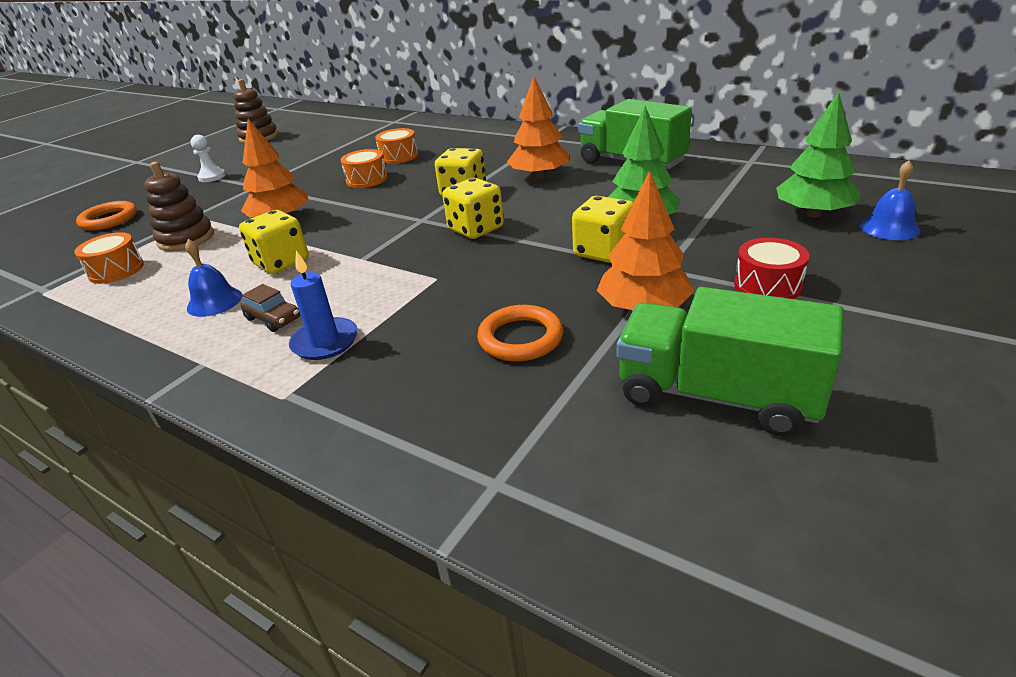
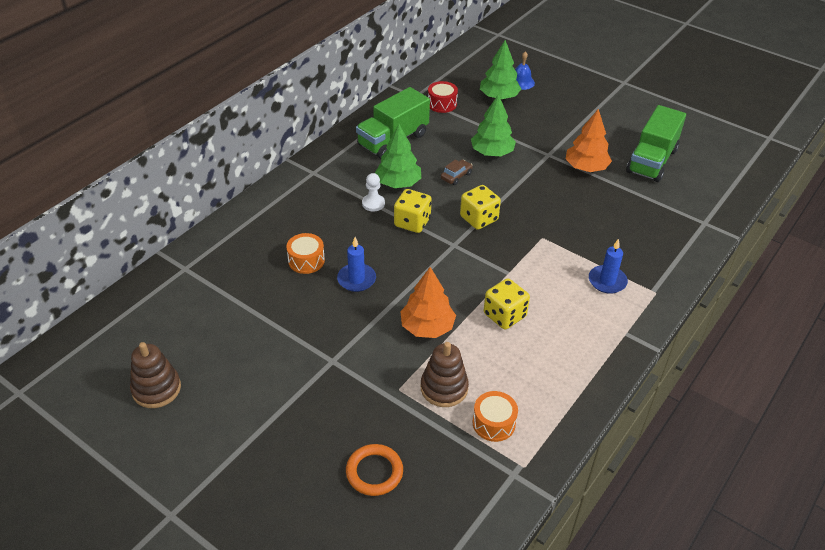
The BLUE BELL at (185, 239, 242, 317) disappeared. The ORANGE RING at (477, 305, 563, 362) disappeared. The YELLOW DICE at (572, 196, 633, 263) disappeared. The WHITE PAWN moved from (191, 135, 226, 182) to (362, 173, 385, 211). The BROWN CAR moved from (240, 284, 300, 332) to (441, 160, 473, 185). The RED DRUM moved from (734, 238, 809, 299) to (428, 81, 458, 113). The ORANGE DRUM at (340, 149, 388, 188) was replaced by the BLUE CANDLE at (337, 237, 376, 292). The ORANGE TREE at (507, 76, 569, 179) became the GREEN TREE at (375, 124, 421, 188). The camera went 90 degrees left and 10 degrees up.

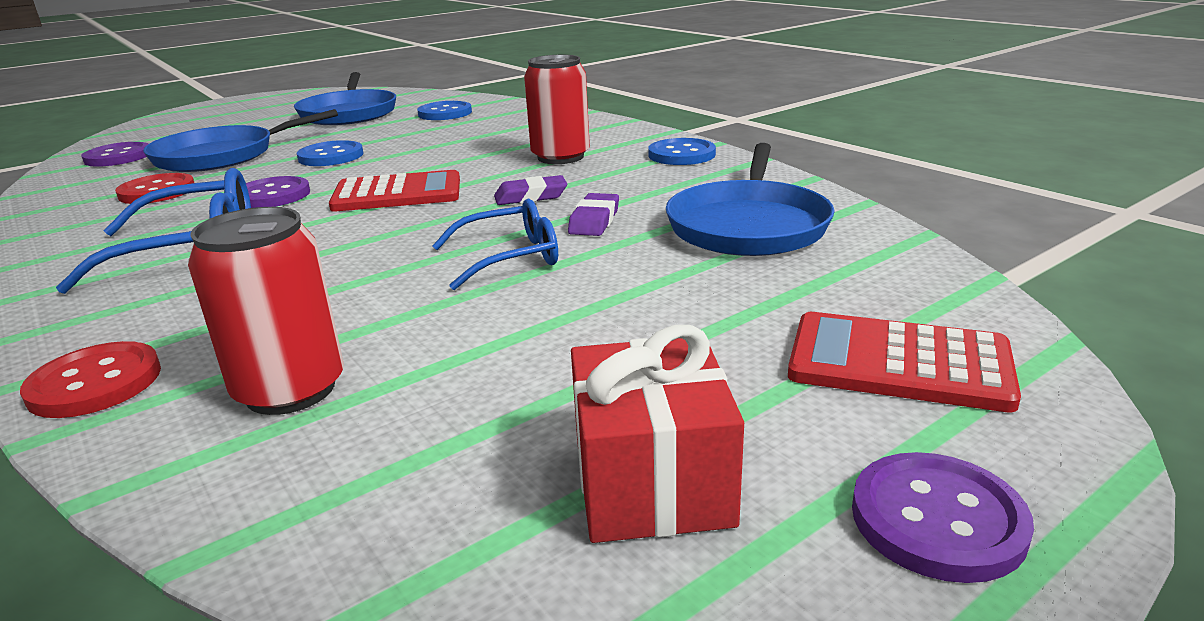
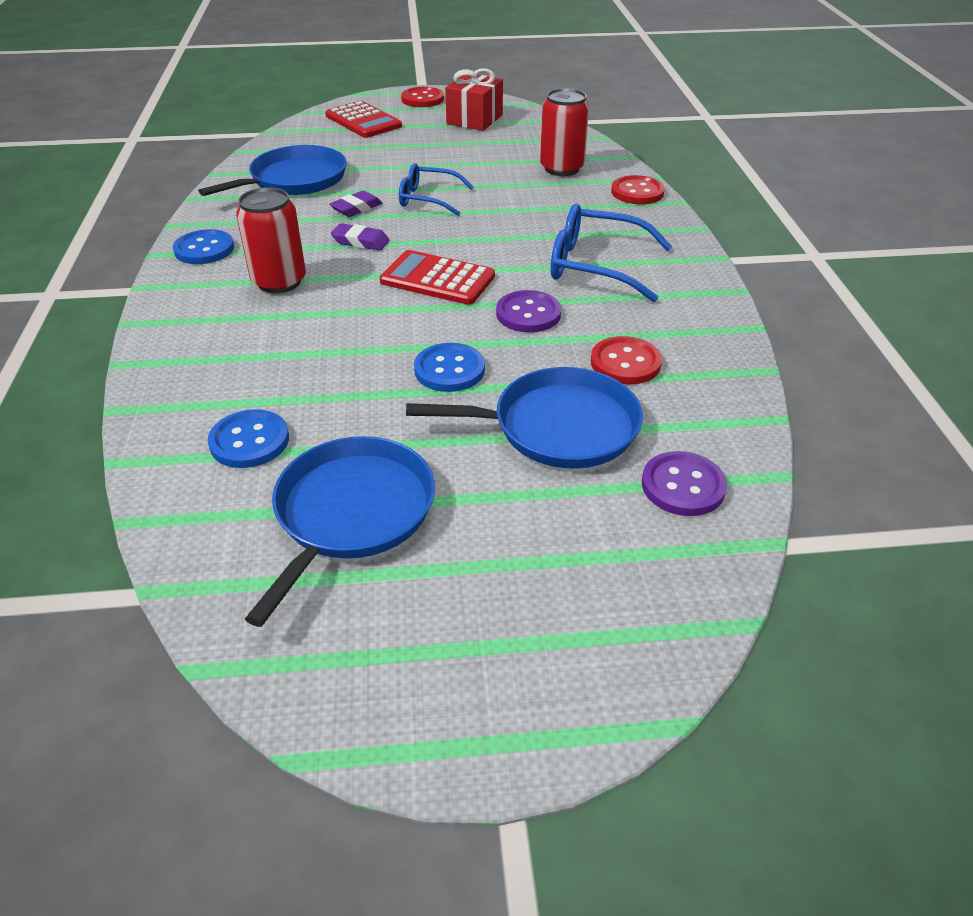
The PURPLE BUTTON at (852, 452, 1034, 583) became the RED BUTTON at (401, 87, 444, 107). The camera went 150 degrees left and 15 degrees up.

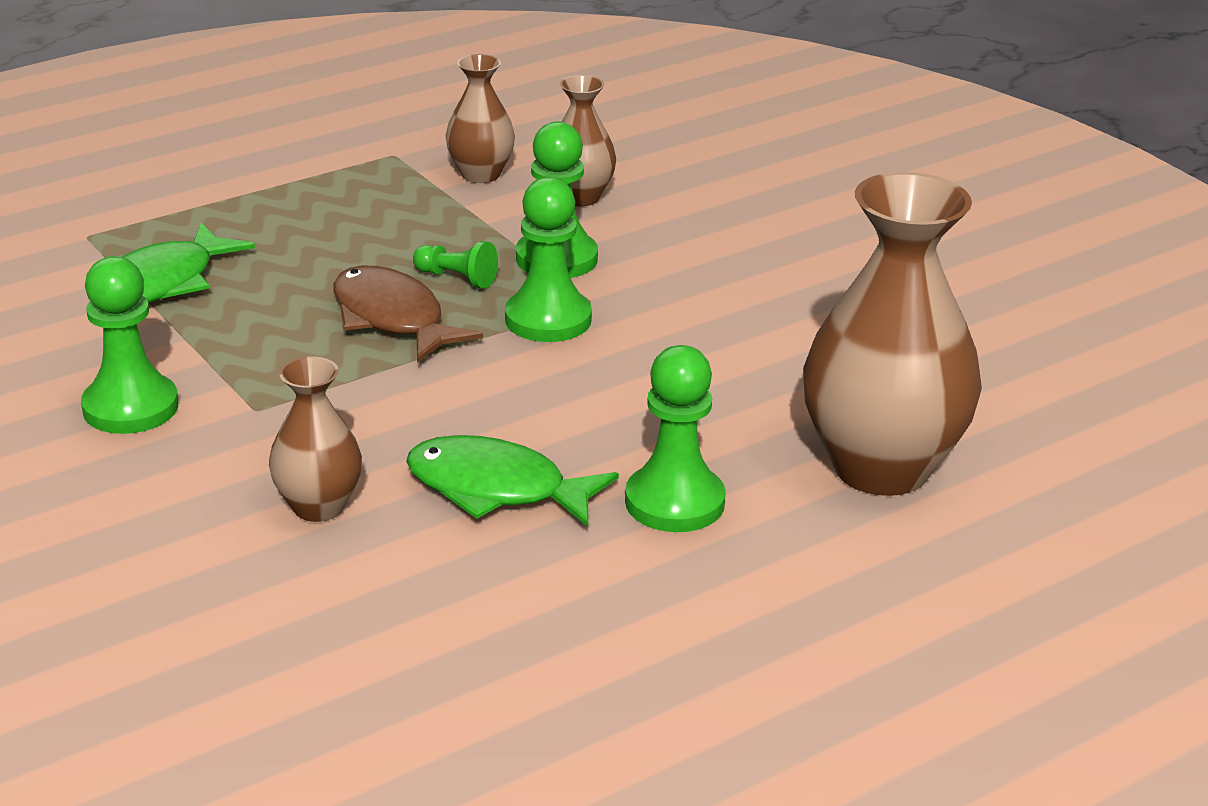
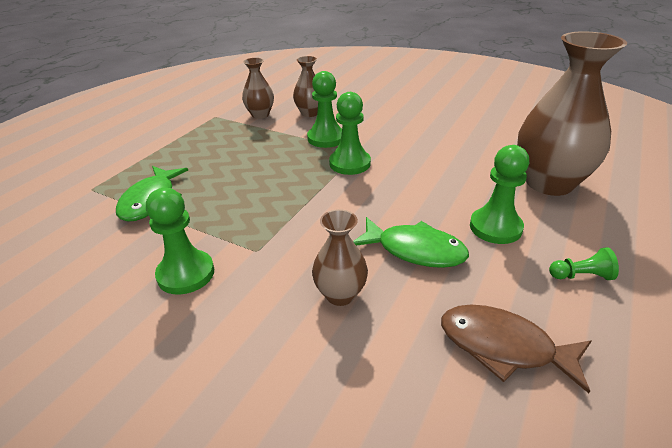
The BROWN FISH moved from (333, 265, 483, 363) to (441, 305, 591, 393). The GREEN PAWN moved from (413, 241, 498, 289) to (549, 247, 619, 280). The GREEN FISH at (406, 435, 619, 527) turned 150 degrees counterclockwise. The camera went 25 degrees left and 5 degrees up.

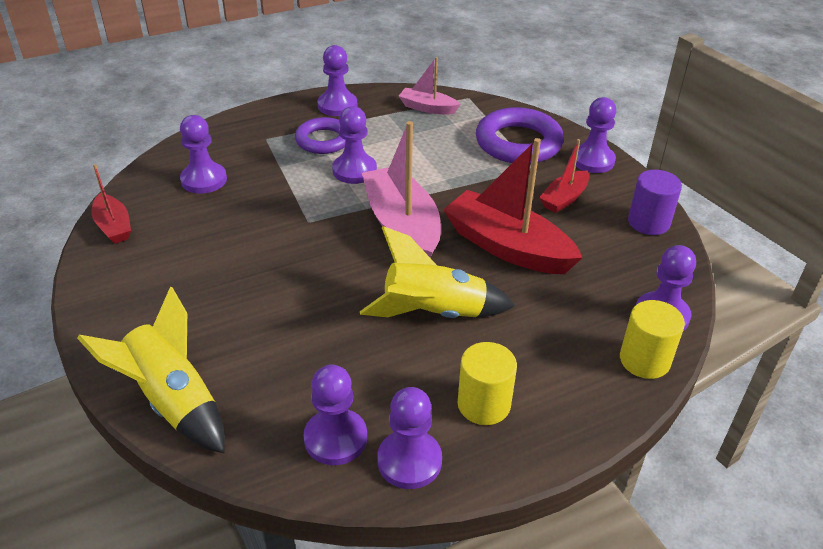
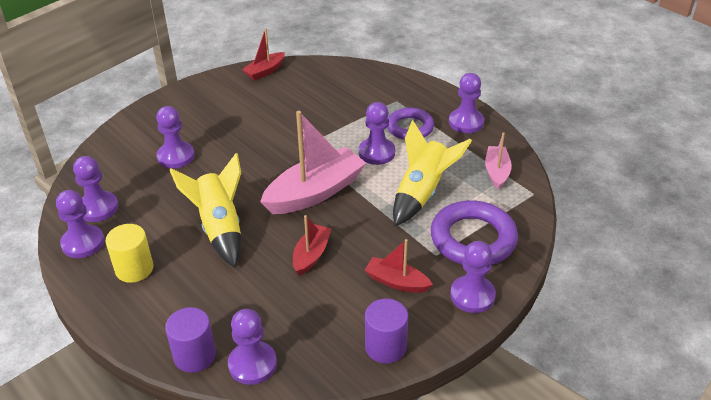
The YELLOW ROCKET moved from (77, 287, 225, 453) to (393, 120, 472, 226). The PURPLE PAWN moved from (180, 115, 227, 194) to (156, 106, 195, 169). The YELLOW CYLINDER at (620, 300, 685, 379) became the PURPLE CYLINDER at (165, 307, 216, 373). The RED BOAT at (443, 138, 583, 274) changed to 0.53 times the size. The camera went 75 degrees right and 0 degrees up.

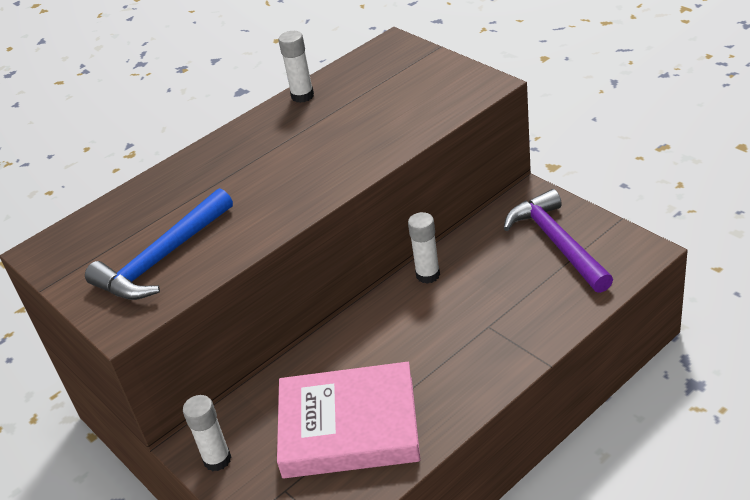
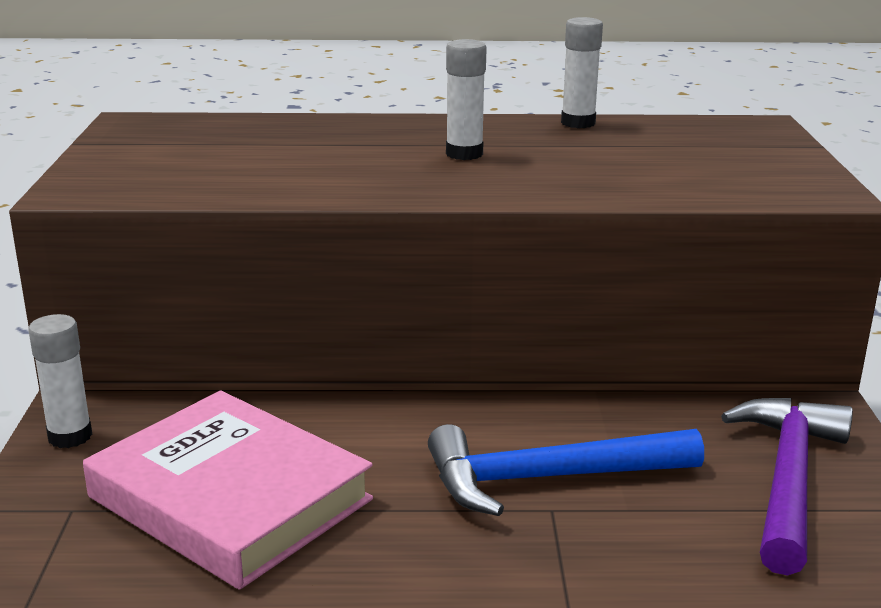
The BLUE HAMMER moved from (85, 188, 233, 300) to (428, 424, 704, 516). The WHITE GLUE STICK moved from (408, 212, 440, 284) to (446, 39, 487, 160). The camera went 35 degrees right and 15 degrees down.

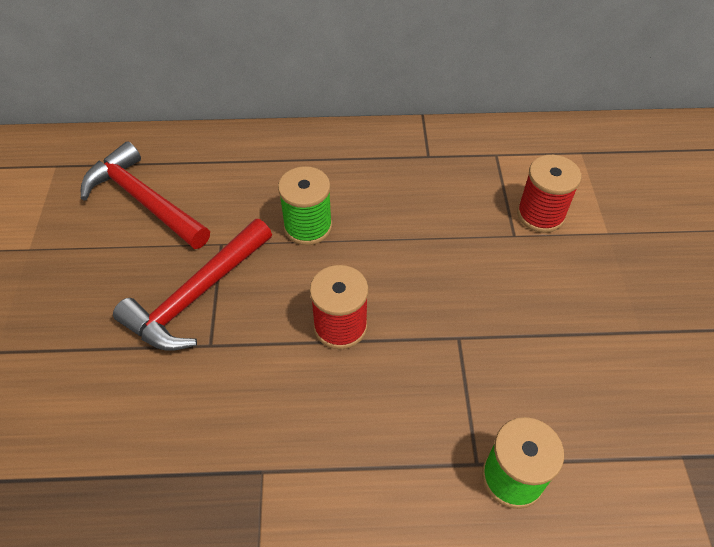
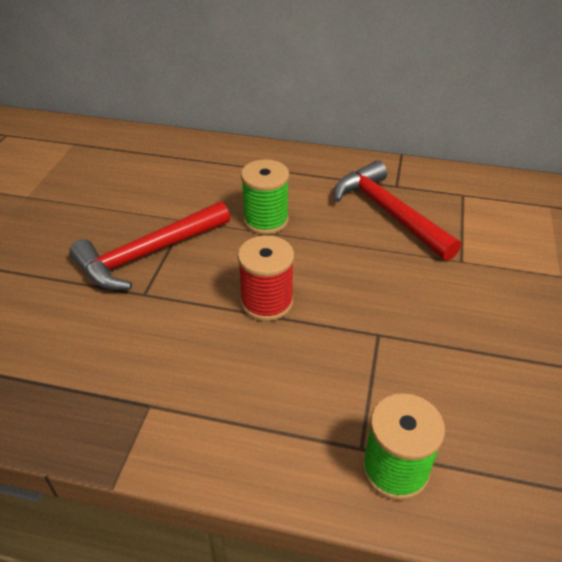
The RED SPOOL at (517, 155, 581, 233) disappeared. The RED HAMMER moved from (81, 141, 210, 249) to (334, 160, 461, 261). The camera went 15 degrees right and 10 degrees down.

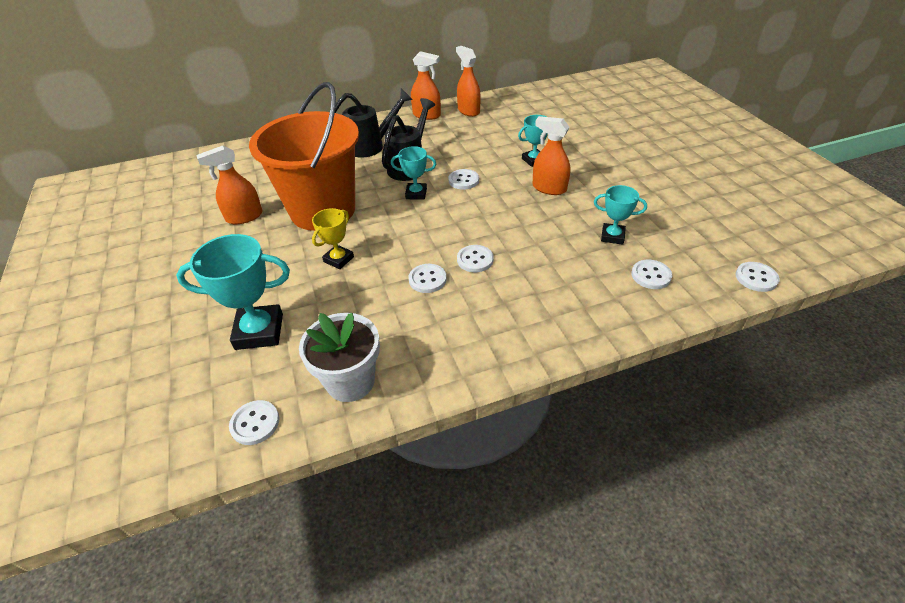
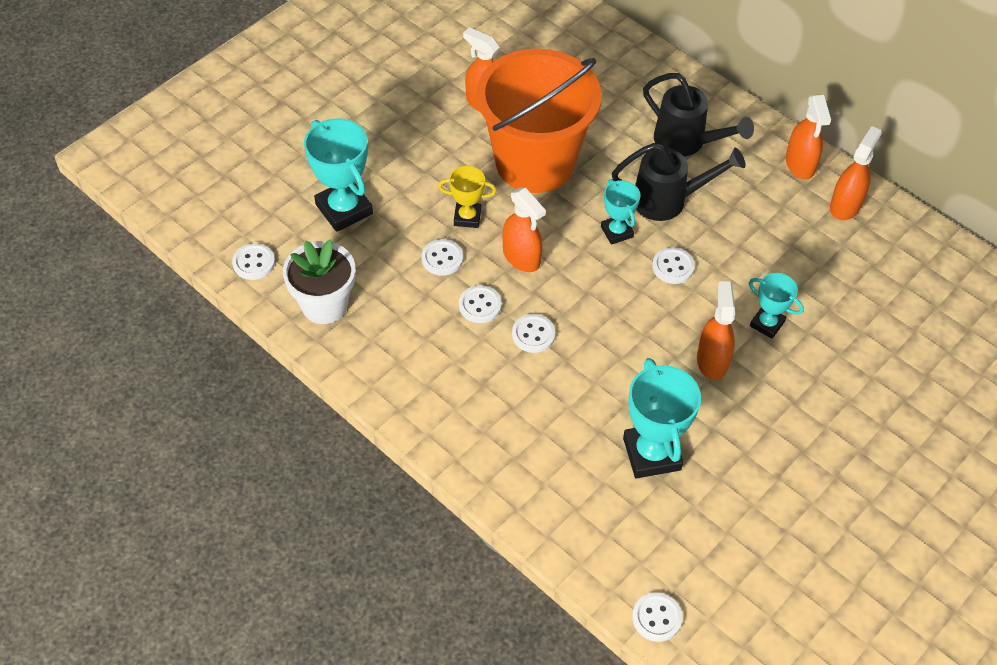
The ORANGE SPRAY BOTTLE at (503, 188, 546, 272) appeared. The WHITE BUTTON moved from (631, 260, 672, 289) to (421, 239, 463, 276). The TURQUOISE TROPHY at (594, 185, 647, 245) changed to 1.71 times the size. The camera went 60 degrees right and 10 degrees up.

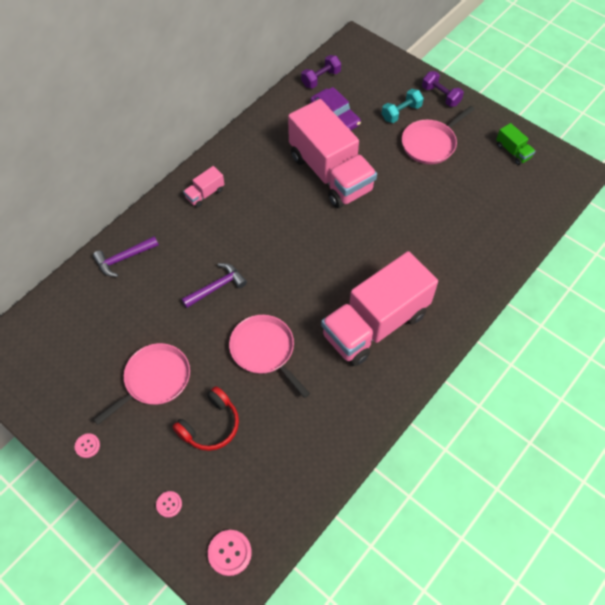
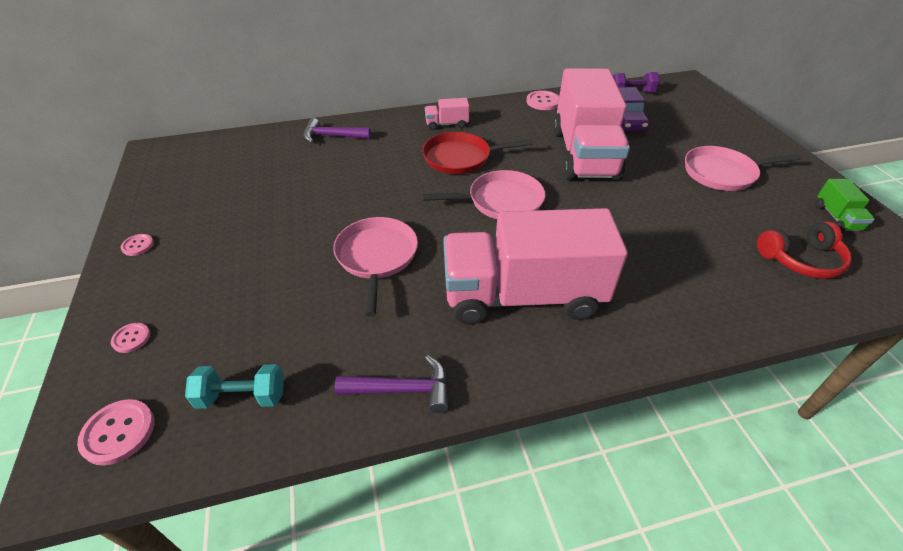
The PURPLE DUMBBELL at (422, 71, 464, 107) disappeared. The RED PAN at (422, 132, 533, 174) appeared. The PINK BUTTON at (526, 90, 559, 110) appeared. The PINK PAN moved from (94, 343, 190, 425) to (423, 170, 545, 219). The RED HEADPHONES moved from (172, 386, 239, 451) to (757, 222, 852, 279). The PURPLE HAMMER moved from (181, 263, 247, 308) to (335, 355, 448, 413). The TURQUOISE DUMBBELL moved from (382, 89, 424, 123) to (185, 364, 284, 409). The camera went 35 degrees right and 15 degrees down.

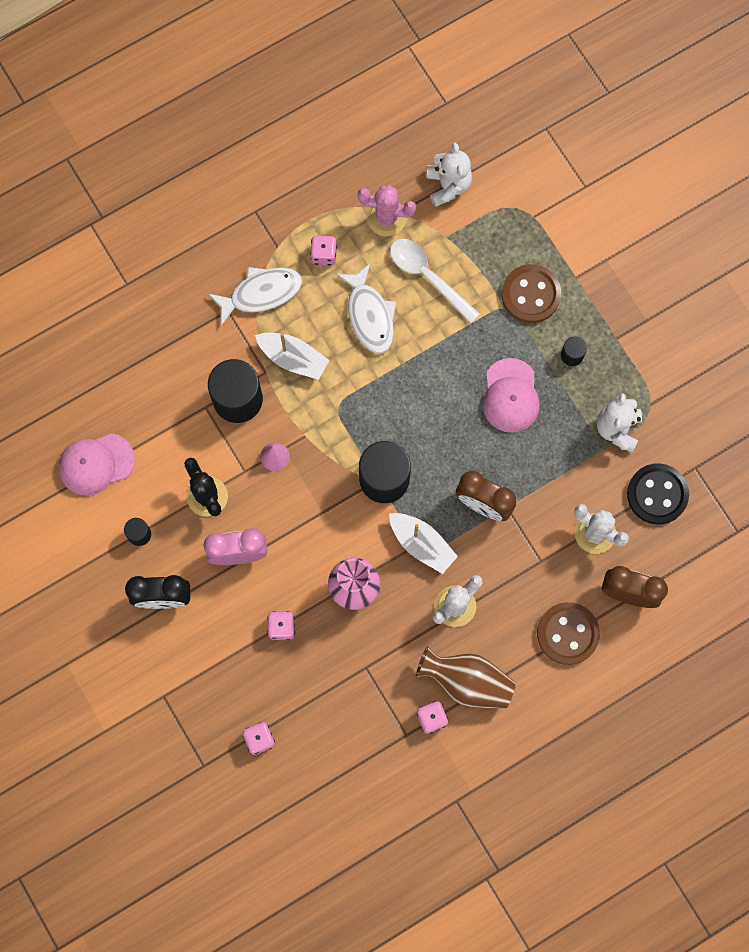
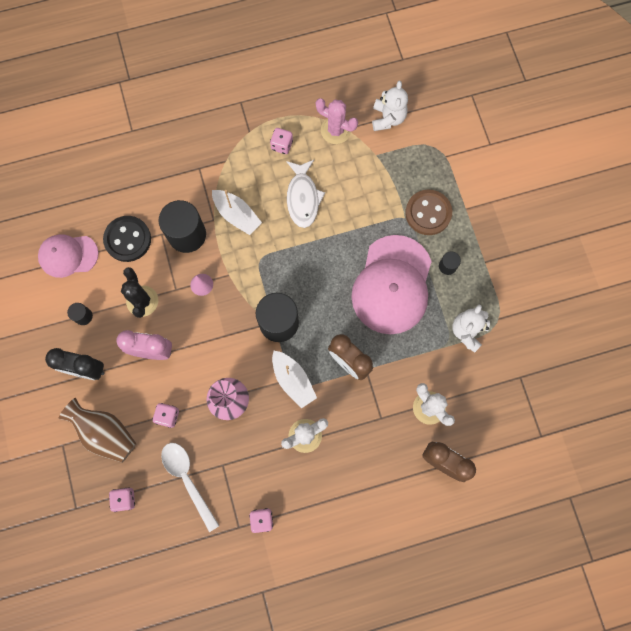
The WHITE FISH at (209, 267, 302, 326) disappeared. The BROWN BUTTON at (537, 602, 600, 665) disappeared. The WHITE SPOON moved from (390, 239, 480, 323) to (161, 443, 219, 532). The BROWN VASE moved from (416, 646, 516, 709) to (58, 398, 137, 463). The BLACK BUTTON moved from (627, 463, 689, 525) to (103, 216, 151, 262). The PINK CAP at (483, 358, 540, 433) changed to 1.71 times the size. The camera went 15 degrees right and 0 degrees up.

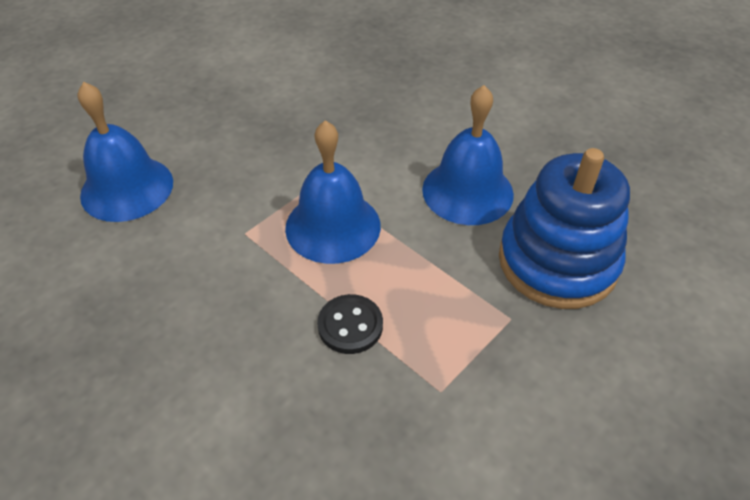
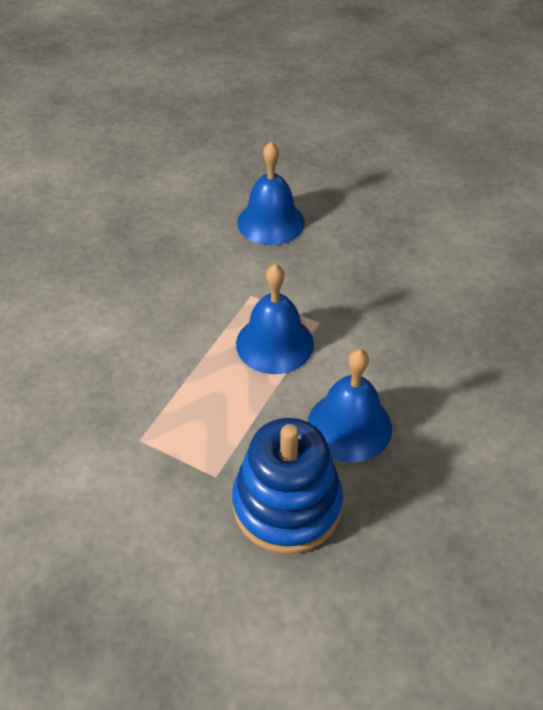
The BLACK BUTTON at (317, 294, 383, 354) disappeared. The camera went 75 degrees right and 0 degrees up.

